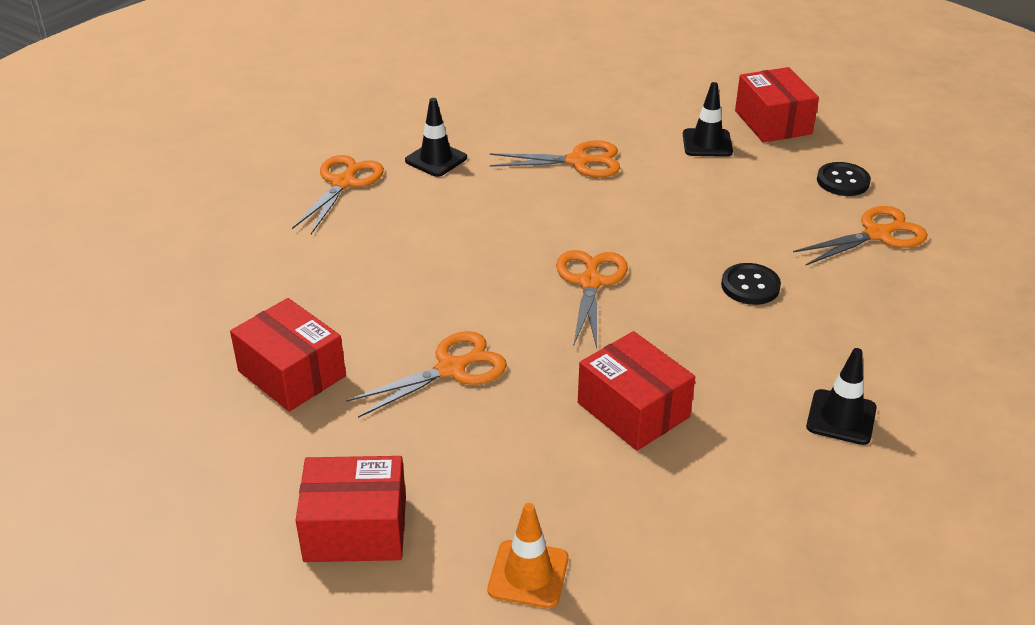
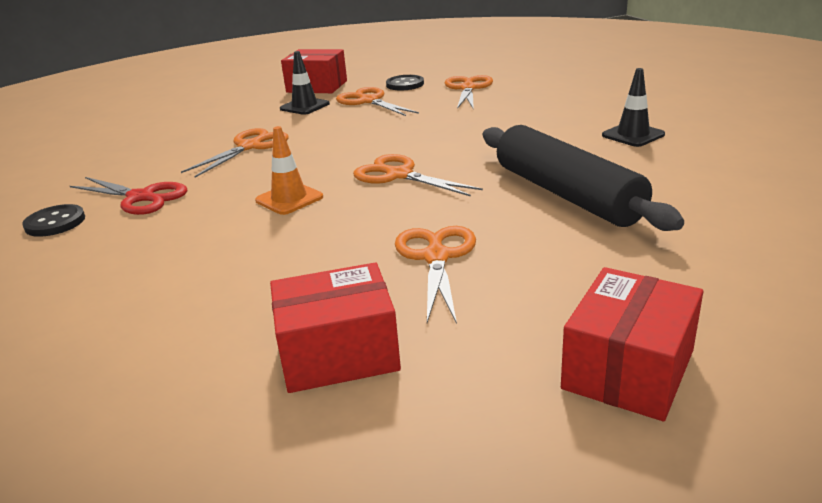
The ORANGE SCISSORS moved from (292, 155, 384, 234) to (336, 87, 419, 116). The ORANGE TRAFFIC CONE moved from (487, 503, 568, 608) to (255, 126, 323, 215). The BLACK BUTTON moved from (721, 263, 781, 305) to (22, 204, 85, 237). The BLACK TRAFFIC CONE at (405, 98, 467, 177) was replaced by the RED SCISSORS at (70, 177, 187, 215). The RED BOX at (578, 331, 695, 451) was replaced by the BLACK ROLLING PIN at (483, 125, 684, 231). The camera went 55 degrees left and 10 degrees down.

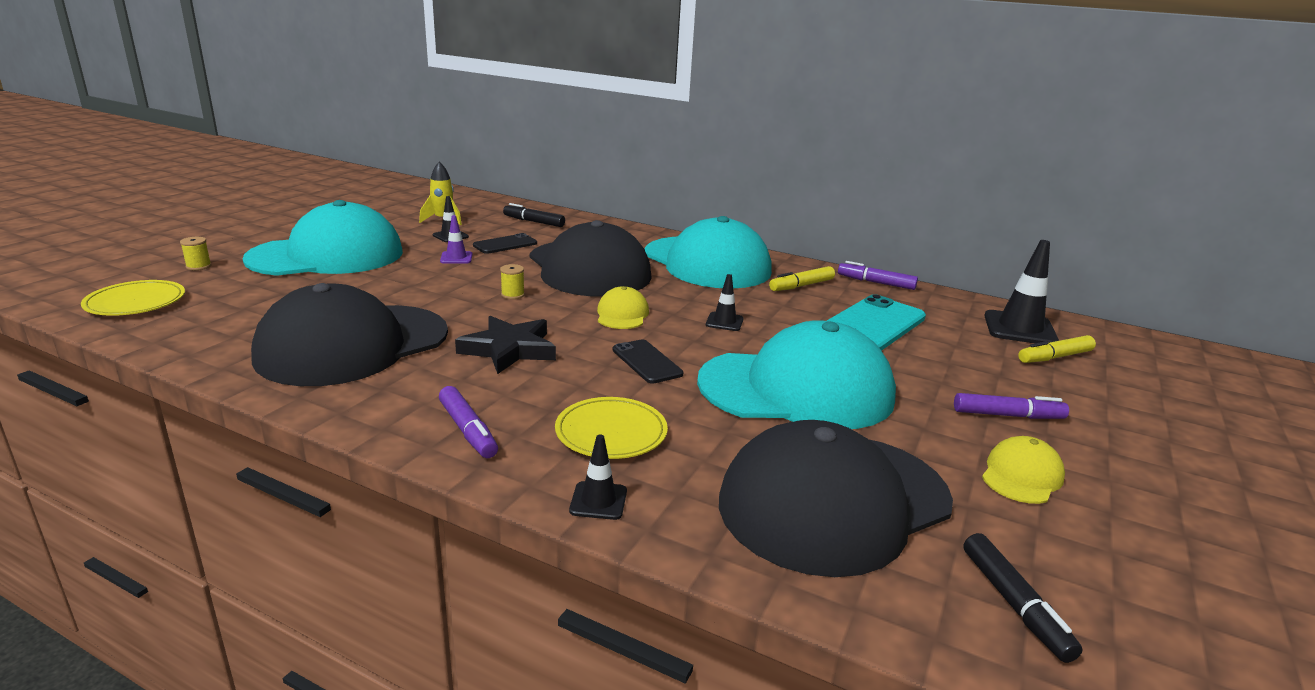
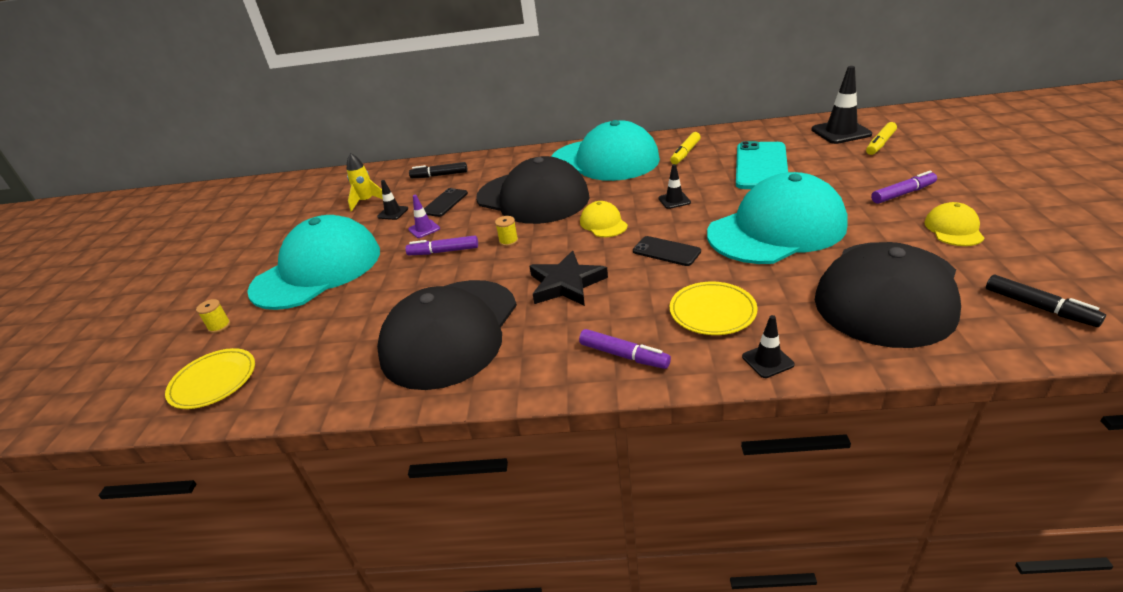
The PURPLE MARKER moved from (838, 261, 918, 290) to (405, 235, 478, 255). The camera went 20 degrees left and 10 degrees up.

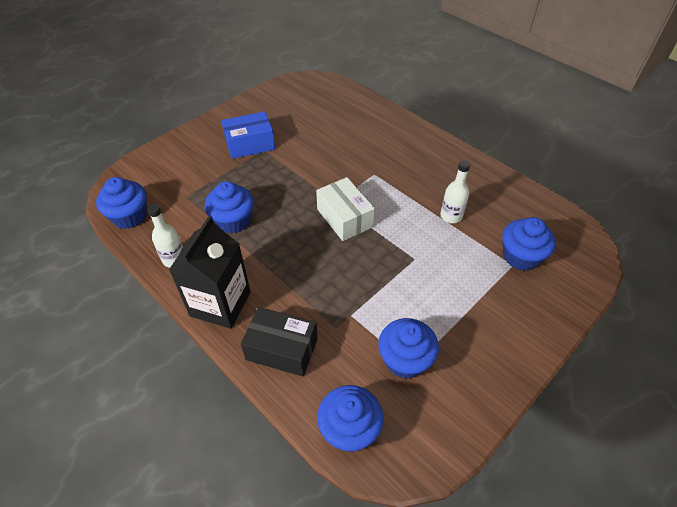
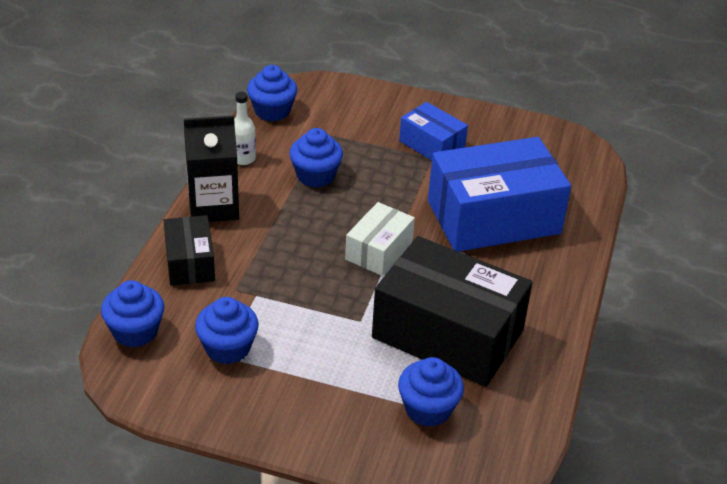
The BLUE BOX at (428, 137, 571, 252) appeared. The WHITE BOTTLE at (440, 160, 470, 223) was replaced by the BLACK BOX at (372, 236, 532, 387). The camera went 60 degrees right and 10 degrees down.

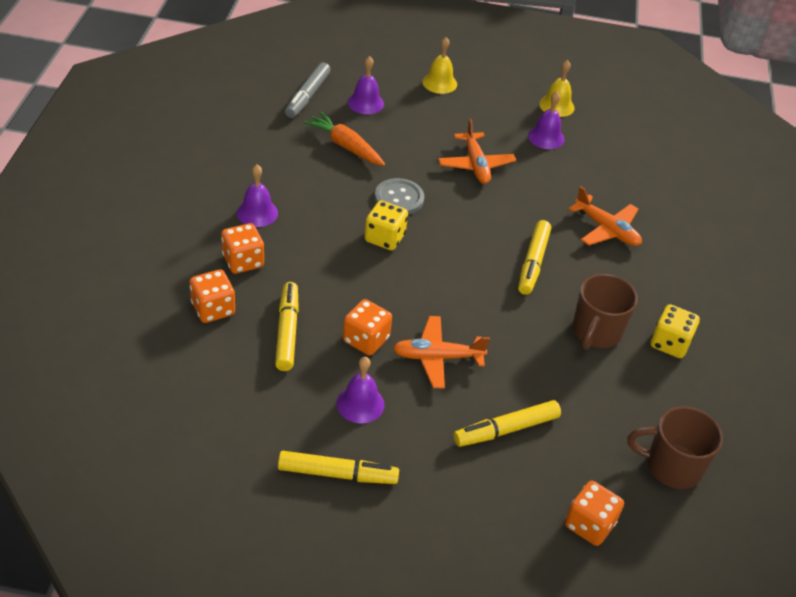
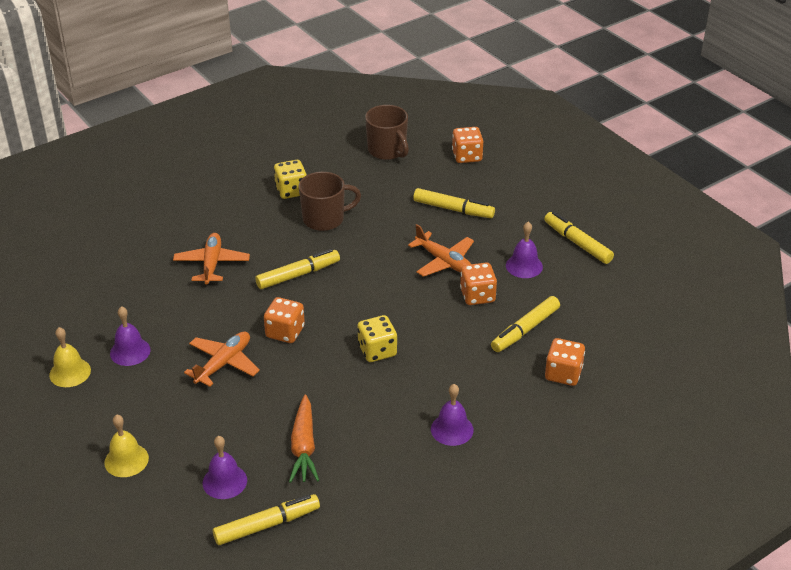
The GREY BUTTON at (375, 178, 424, 215) disappeared. The ORANGE DICE moved from (221, 223, 264, 274) to (264, 297, 305, 343). The GREY MARKER at (285, 62, 331, 118) became the YELLOW MARKER at (213, 494, 320, 545). The camera went 130 degrees left and 5 degrees down.

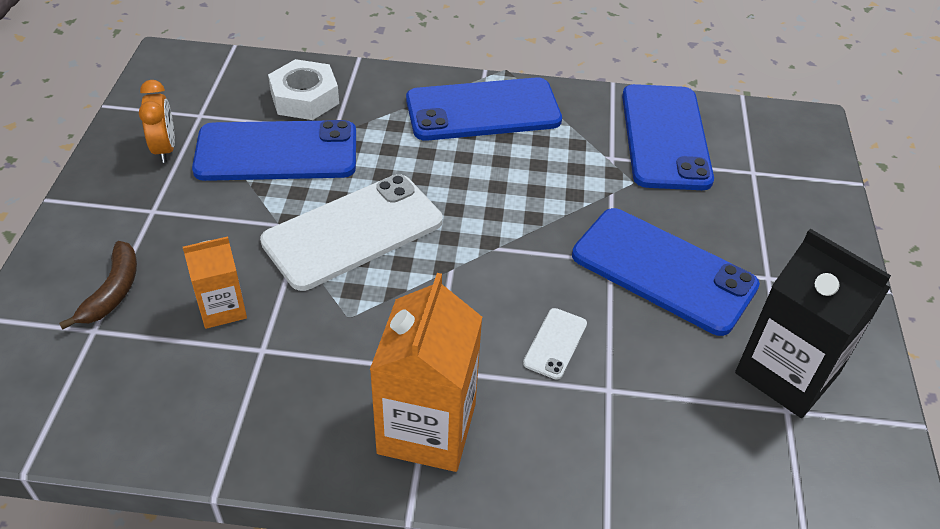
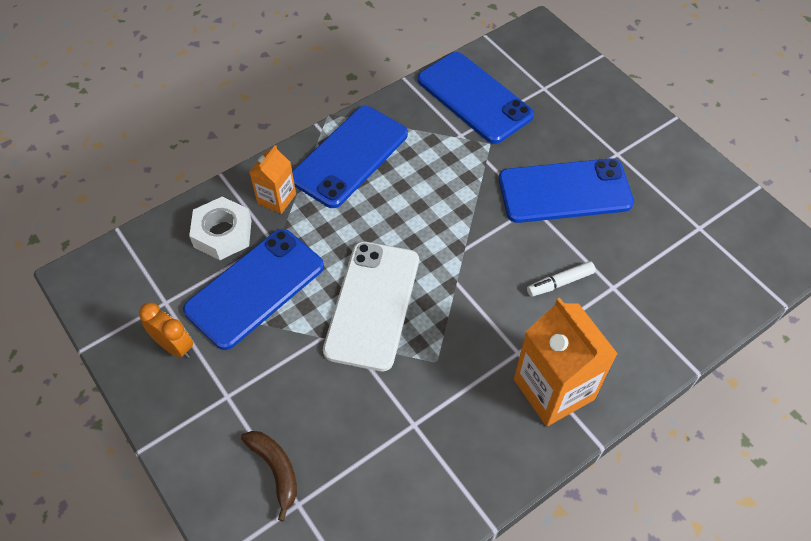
The BLACK CARTON at (735, 229, 891, 418) disappeared. The ORANGE CARTON moved from (183, 236, 247, 329) to (249, 145, 296, 214). The WHITE PHONE at (523, 308, 587, 380) was replaced by the WHITE MARKER at (527, 261, 596, 297). The camera went 40 degrees left and 10 degrees up.

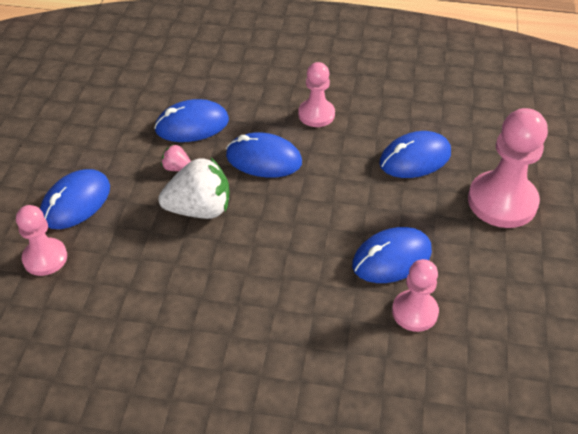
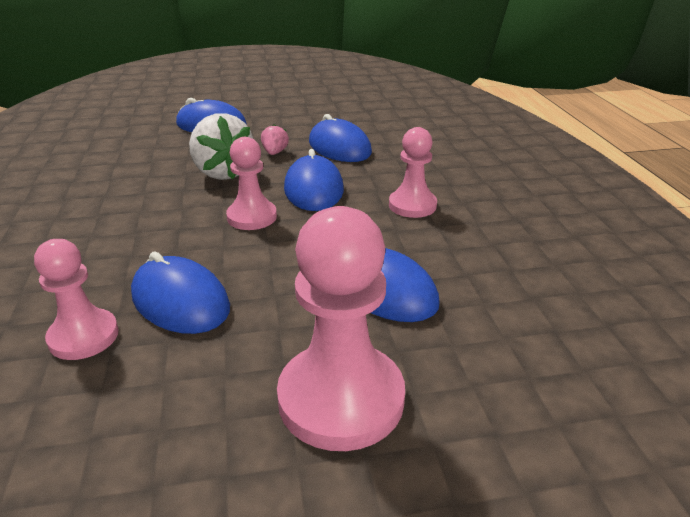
The PINK PAWN moved from (16, 205, 67, 276) to (226, 137, 277, 230). The camera went 70 degrees right and 15 degrees down.

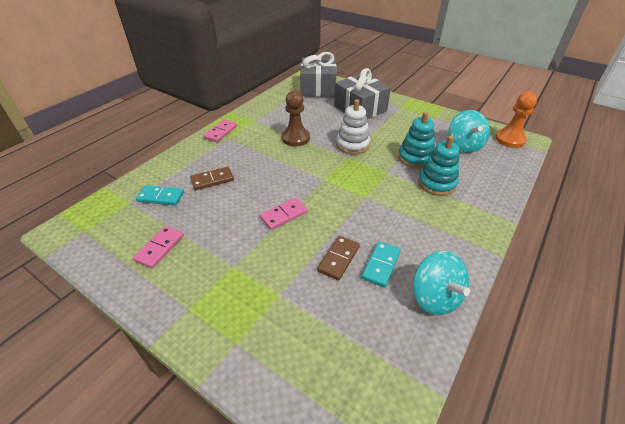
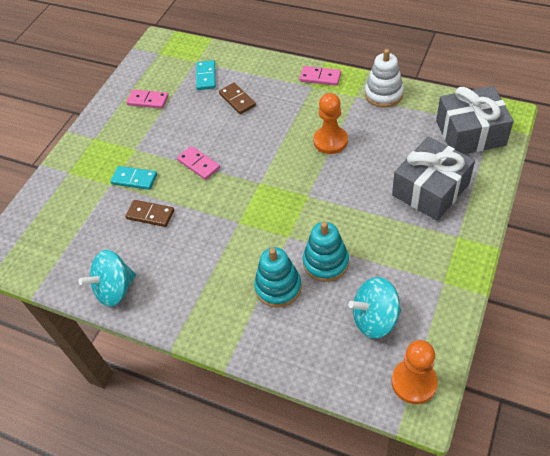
The WHITE STACKING TOY moved from (336, 99, 370, 154) to (365, 49, 404, 108). The TURQUOISE DOMINO moved from (361, 241, 401, 287) to (110, 166, 157, 190). The BROWN PAWN at (282, 90, 310, 146) became the ORANGE PAWN at (313, 93, 348, 154). The camera went 85 degrees right and 10 degrees up.

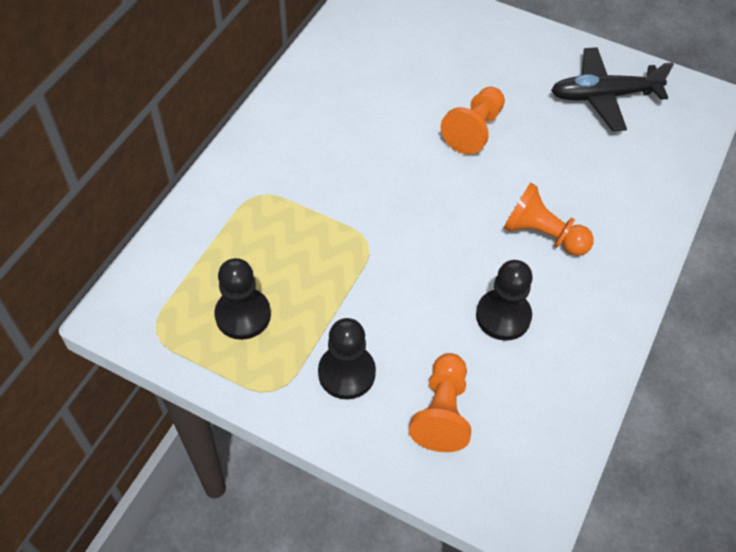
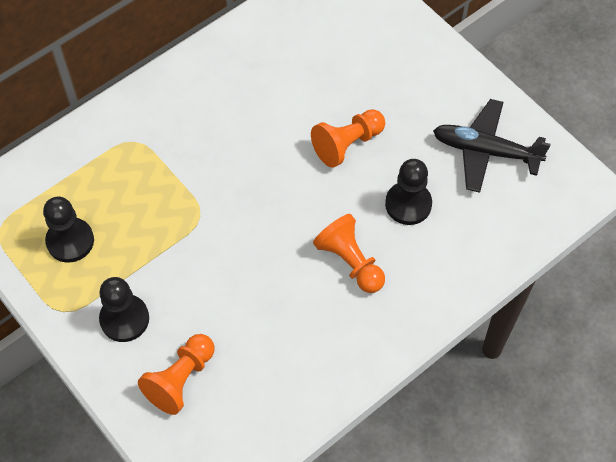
The BLACK PAWN moved from (476, 260, 533, 341) to (385, 159, 432, 225). The camera went 25 degrees right and 5 degrees up.

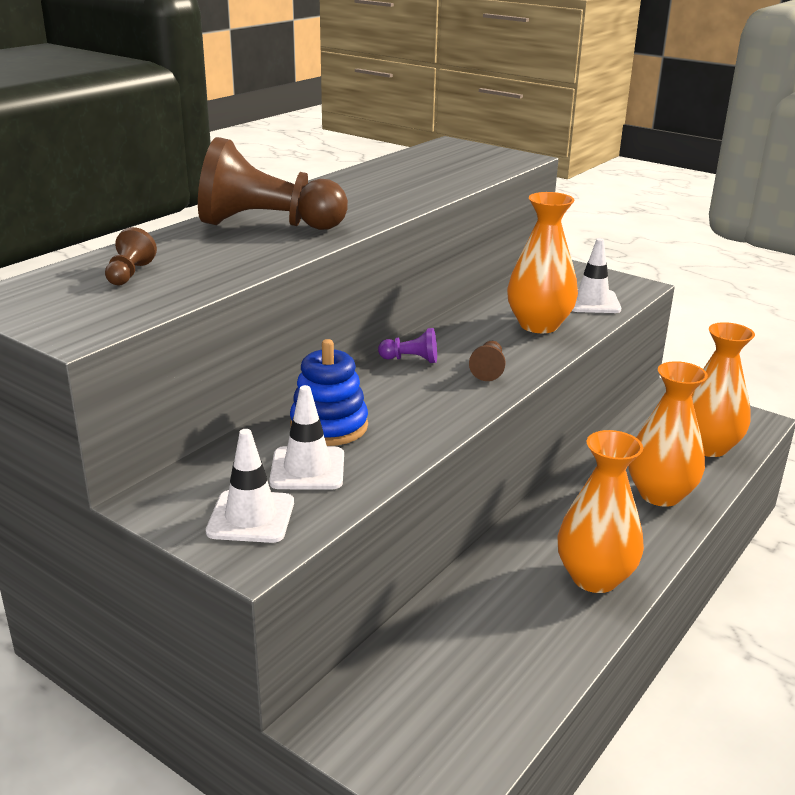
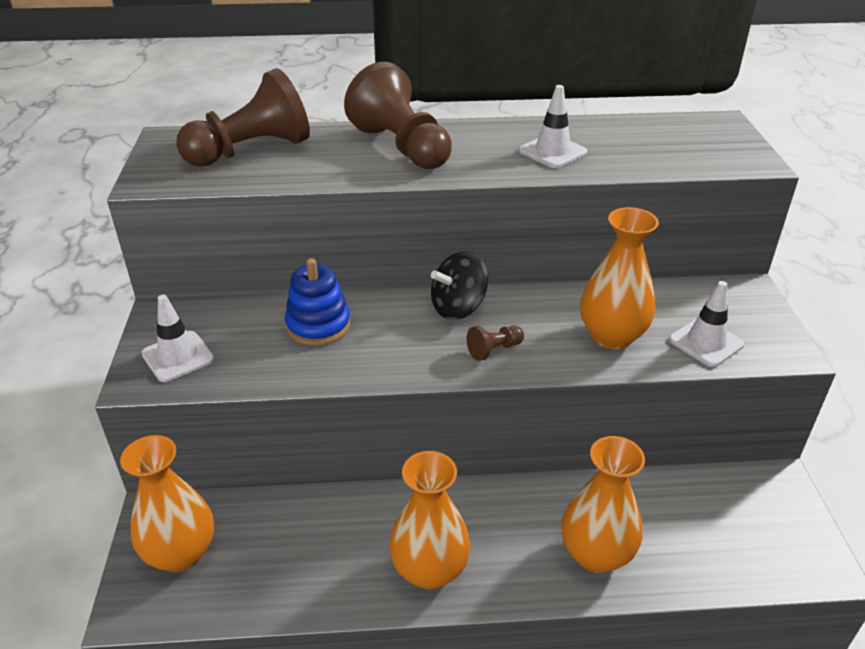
The WHITE TRAFFIC CONE moved from (269, 385, 344, 489) to (519, 85, 587, 168). The ORANGE VASE moved from (691, 322, 755, 457) to (120, 435, 214, 572). The PURPLE PAWN at (378, 328, 437, 363) was replaced by the BLACK SPINNING TOP at (431, 251, 488, 320). The BROWN PAWN at (105, 227, 157, 285) changed to 2.35 times the size. The camera went 50 degrees right and 10 degrees up.

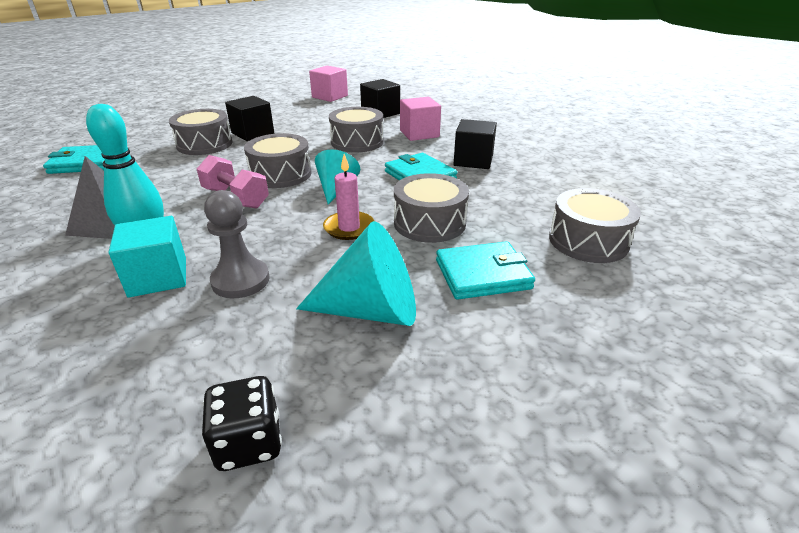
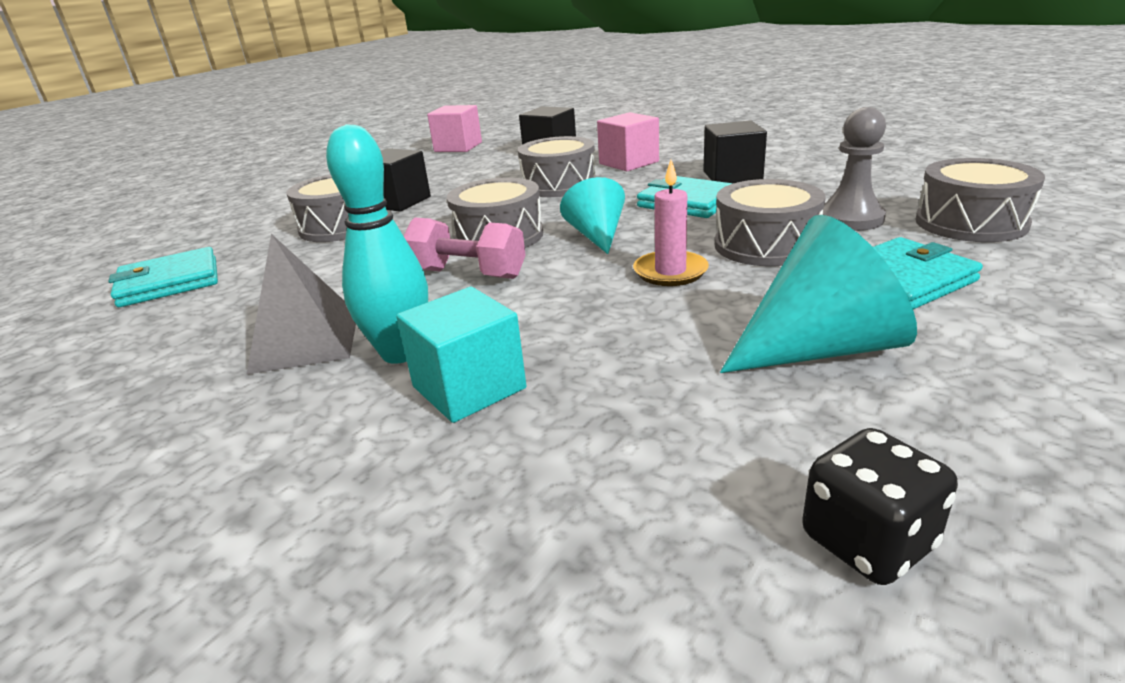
The GREY PAWN moved from (204, 190, 270, 298) to (823, 107, 886, 231). The camera went 15 degrees left and 5 degrees down.

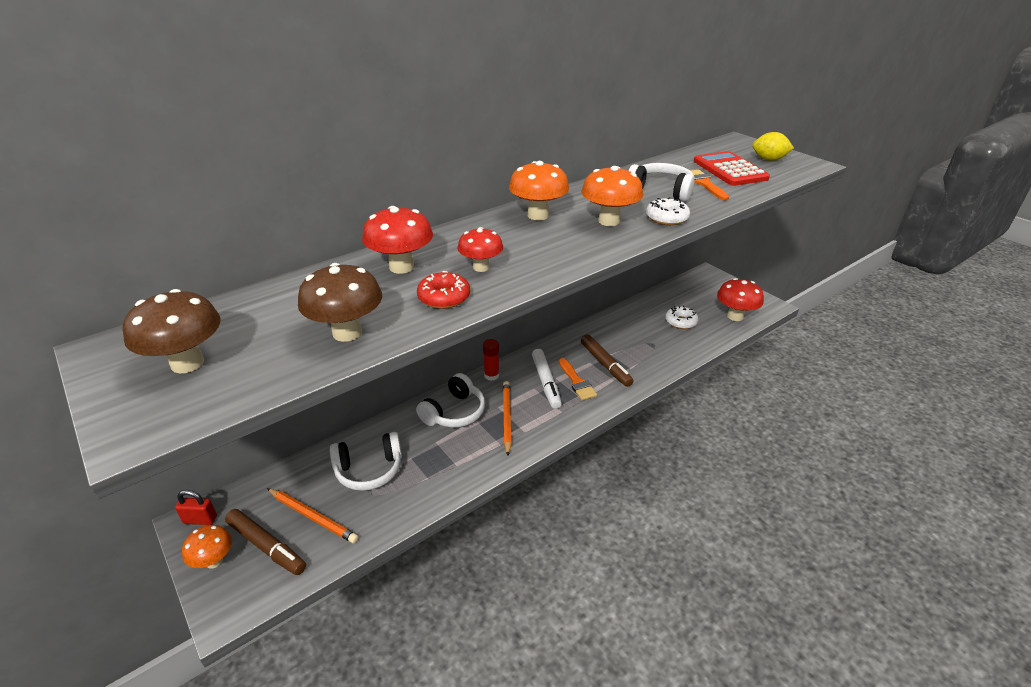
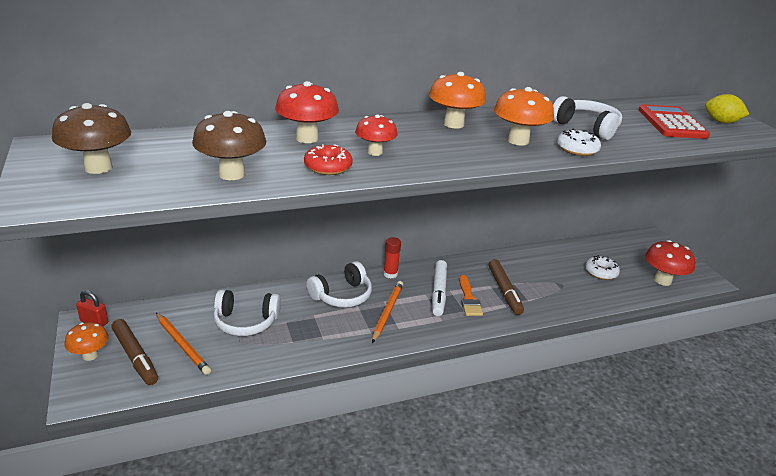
The ORANGE BRUSH at (690, 170, 729, 200) disappeared. The camera went 15 degrees right and 5 degrees down.

